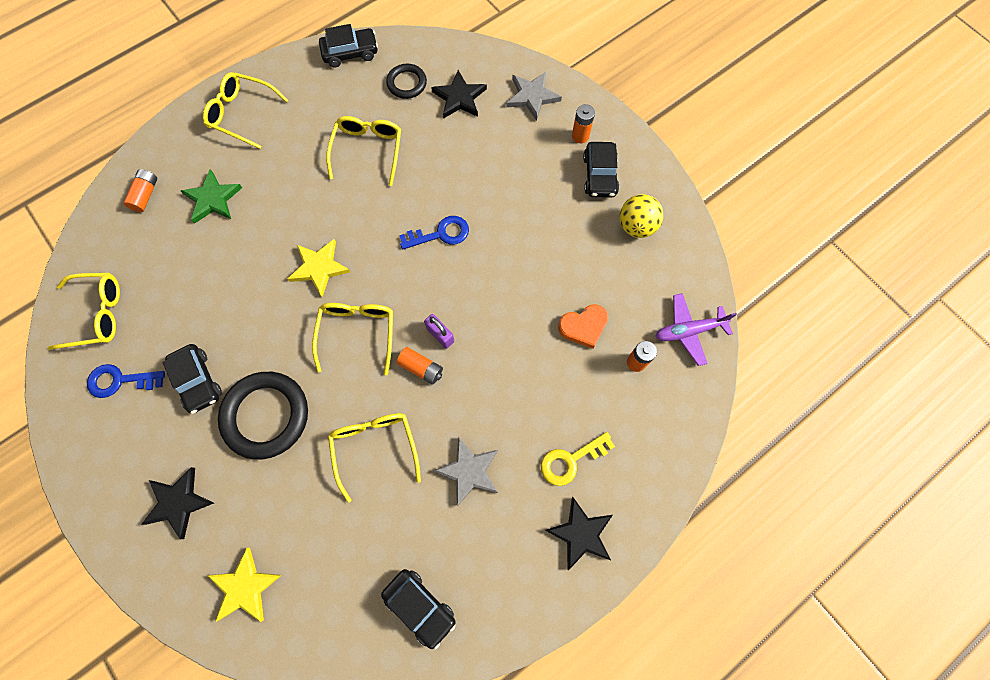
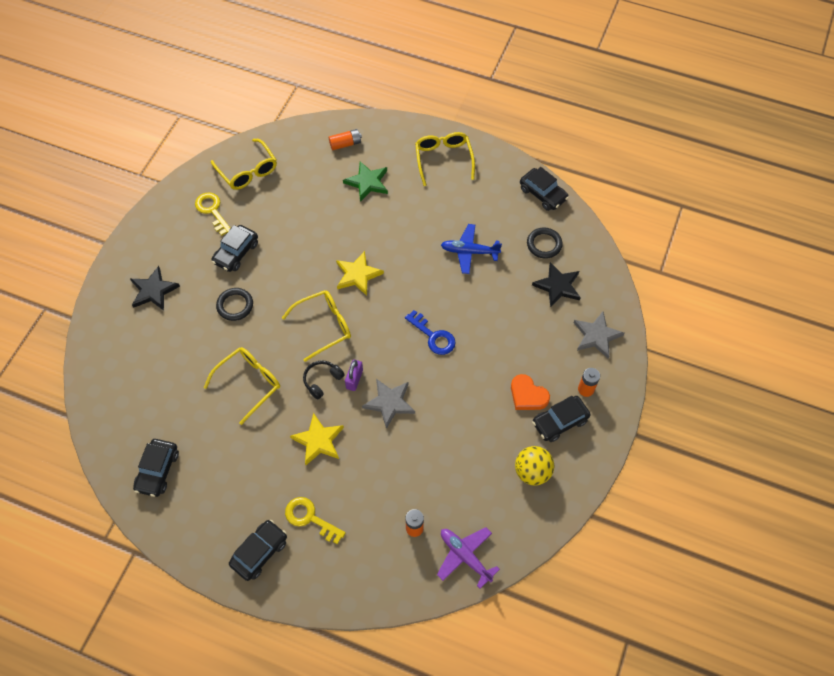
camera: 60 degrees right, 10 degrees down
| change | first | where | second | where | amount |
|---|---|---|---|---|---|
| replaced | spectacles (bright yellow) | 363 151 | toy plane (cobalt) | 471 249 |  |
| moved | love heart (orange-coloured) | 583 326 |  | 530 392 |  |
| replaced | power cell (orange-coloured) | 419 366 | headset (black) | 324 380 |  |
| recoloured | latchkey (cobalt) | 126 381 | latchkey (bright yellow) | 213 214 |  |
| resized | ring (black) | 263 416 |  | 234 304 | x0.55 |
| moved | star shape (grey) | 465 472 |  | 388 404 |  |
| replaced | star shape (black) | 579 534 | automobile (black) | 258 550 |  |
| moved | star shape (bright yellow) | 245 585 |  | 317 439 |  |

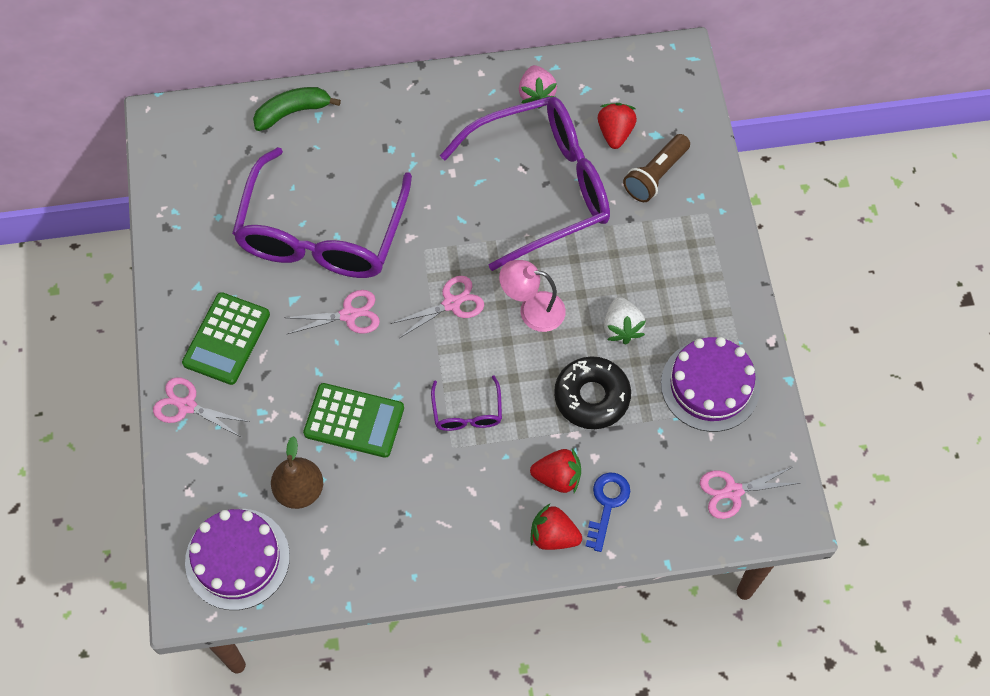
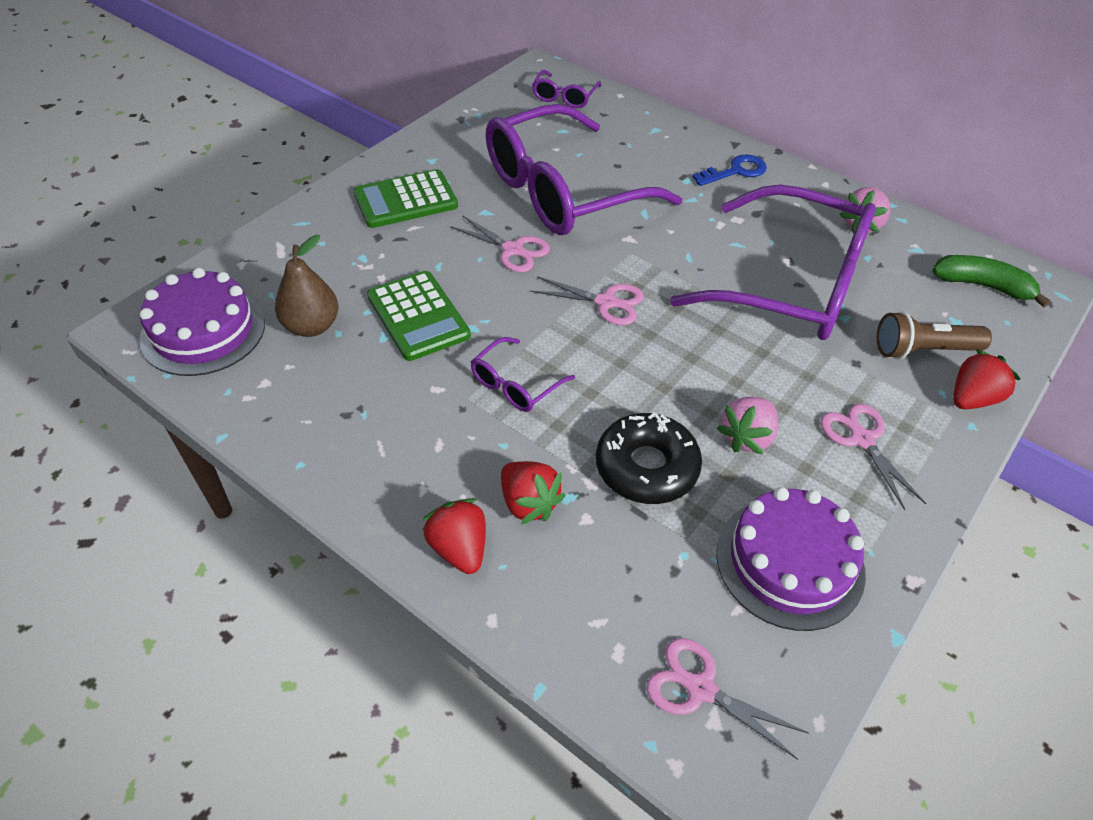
camera: 45 degrees right, 15 degrees down
| change | first | where | second | where | amount |
|---|---|---|---|---|---|
| moved | banana fruit (emerald) | 297 109 |  | 991 281 |  |
| moved | toy strawberry (crimson) | 617 126 |  | 987 379 |  |
| removed | lamp (pink) | 532 296 |  |  |  |
| recoloured | toy strawberry (pure white) | 625 321 | toy strawberry (pink) | 747 426 |  |
| moved | scissors (pink) | 201 407 |  | 873 457 |  |
| moved | latchkey (cobalt) | 608 512 |  | 729 170 |  |
| added |  |  | spectacles (royal purple) | 567 89 |  |

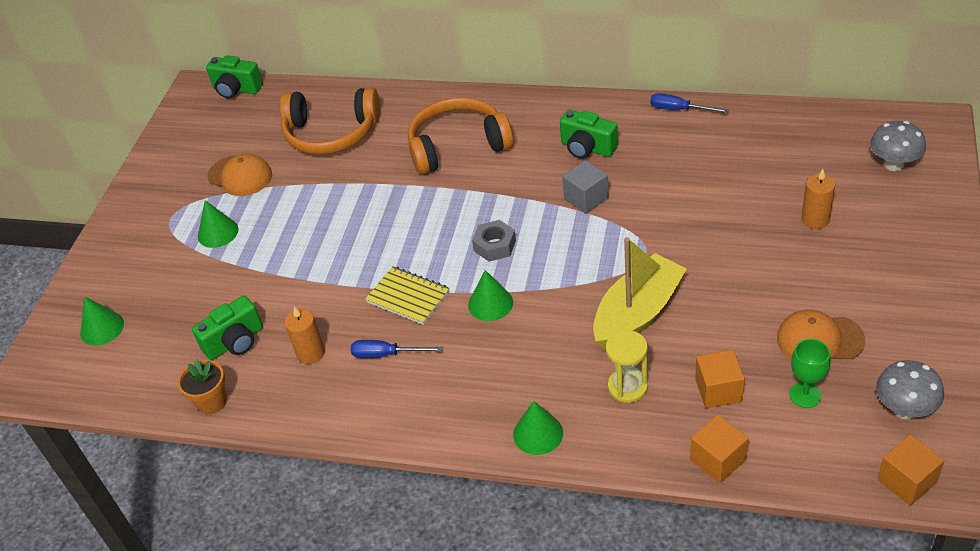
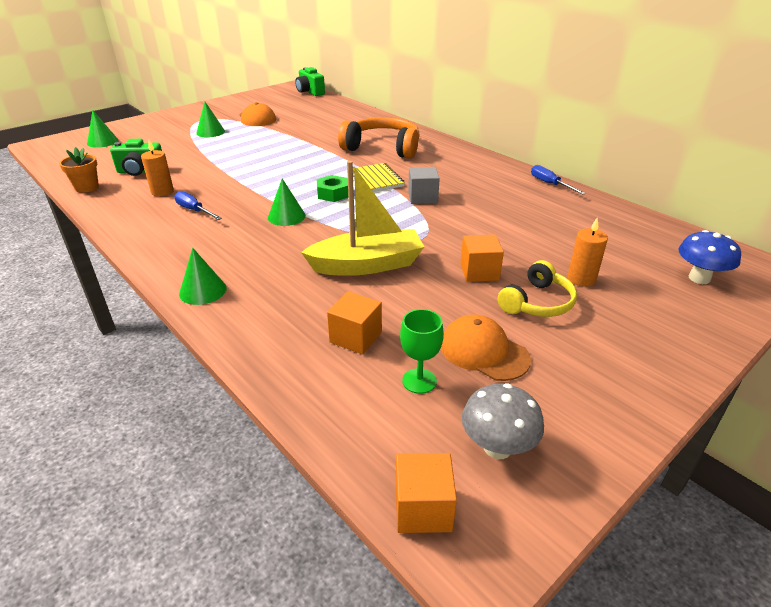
camera: 30 degrees right, 10 degrees down
| change | first | where | second | where | amount |
|---|---|---|---|---|---|
| removed | headset (orange-coloured) | 330 121 |  |  |  |
| removed | camera (emerald) | 589 134 |  |  |  |
| recoloured | mushroom (grey) | 898 146 | mushroom (cobalt) | 709 257 |  |
| recoloured | hex nut (grey) | 494 241 | hex nut (emerald) | 332 188 |  |
| moved | notepad (bright yellow) | 407 295 |  | 379 177 |  |
| removed | hourglass (bright yellow) | 627 366 |  |  |  |
| moved | block (orange-coloured) | 719 449 |  | 482 258 |  |
| added |  |  | headset (bright yellow) | 537 288 |  |

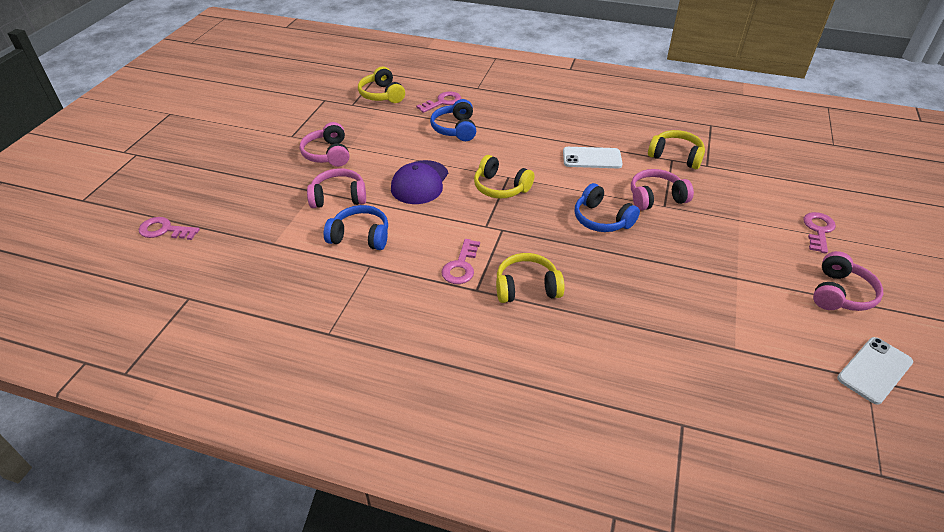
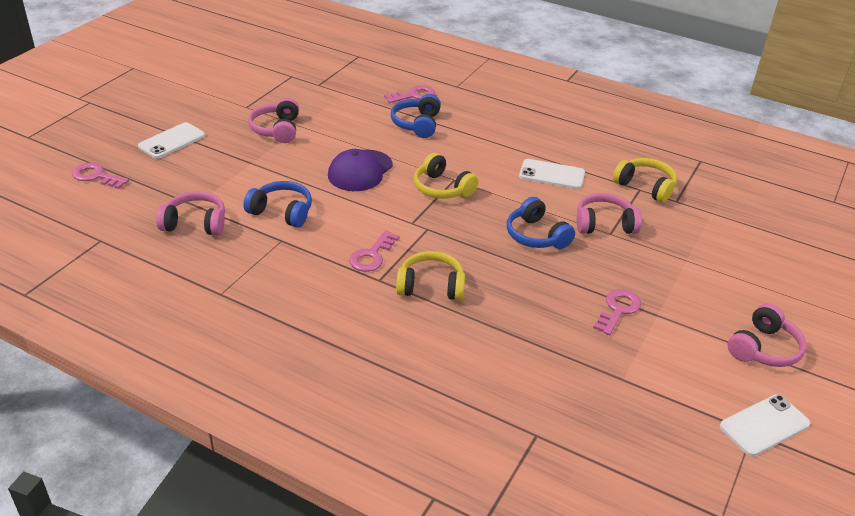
camera: 10 degrees right, 5 degrees down
| change | first | where | second | where | amount |
|---|---|---|---|---|---|
| removed | headset (bright yellow) | 381 85 |  |  |  |
| moved | headset (pink) | 336 188 |  | 190 213 |  |
| moved | latchkey (pink) | 819 233 |  | 617 312 |  |
| added |  |  | phone (pure white) | 171 140 |  |

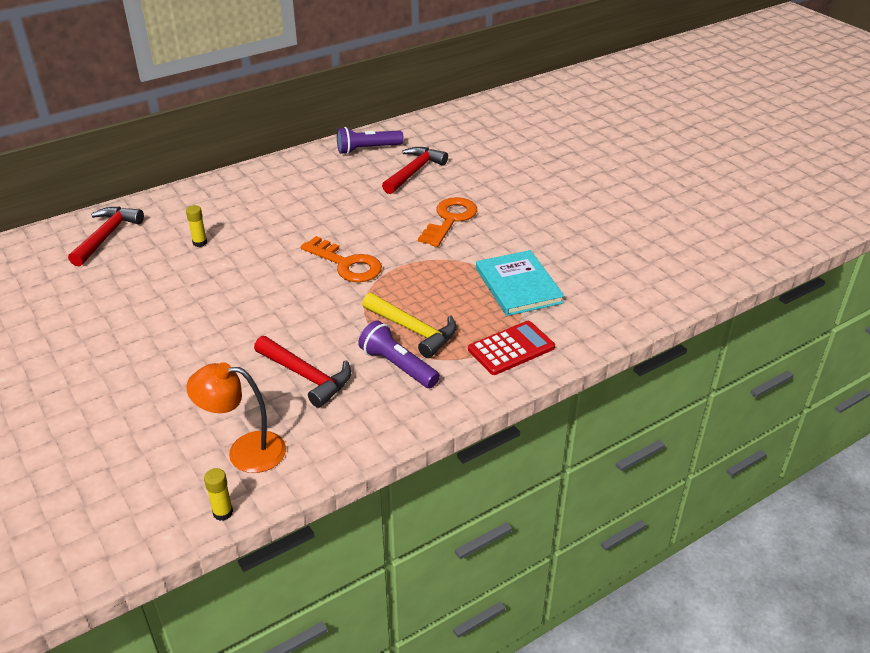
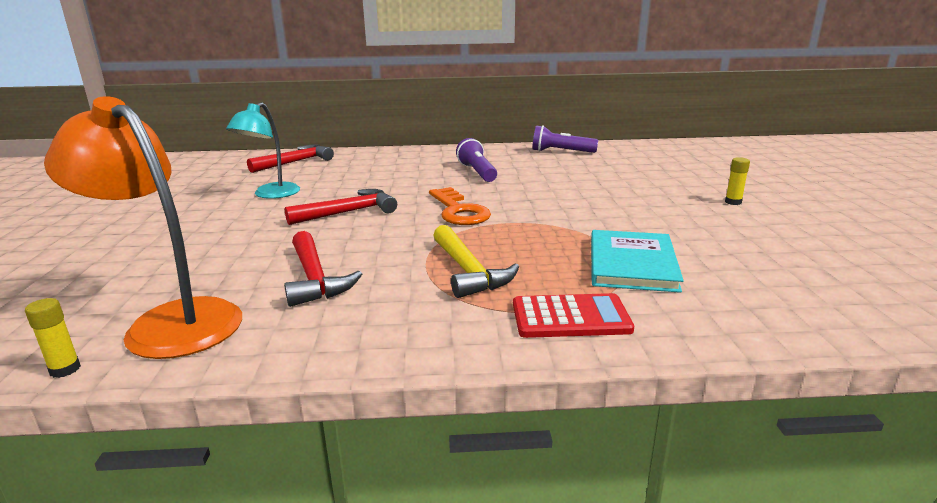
camera: 30 degrees right, 15 degrees down
| change | first | where | second | where | amount |
|---|---|---|---|---|---|
| moved | hammer (crimson) | 415 170 |  | 341 207 |  |
| removed | latchkey (orange-coloured) | 447 222 |  |  |  |
| moved | stick of glue (bright yellow) | 196 226 |  | 737 181 |  |
| moved | pocket torch (royal purple) | 399 354 |  | 476 160 |  |
| resized | lamp (orange-coloured) | 236 417 |  | 143 227 | x1.50 |
| added |  |  | lamp (aqua) | 263 150 |  |

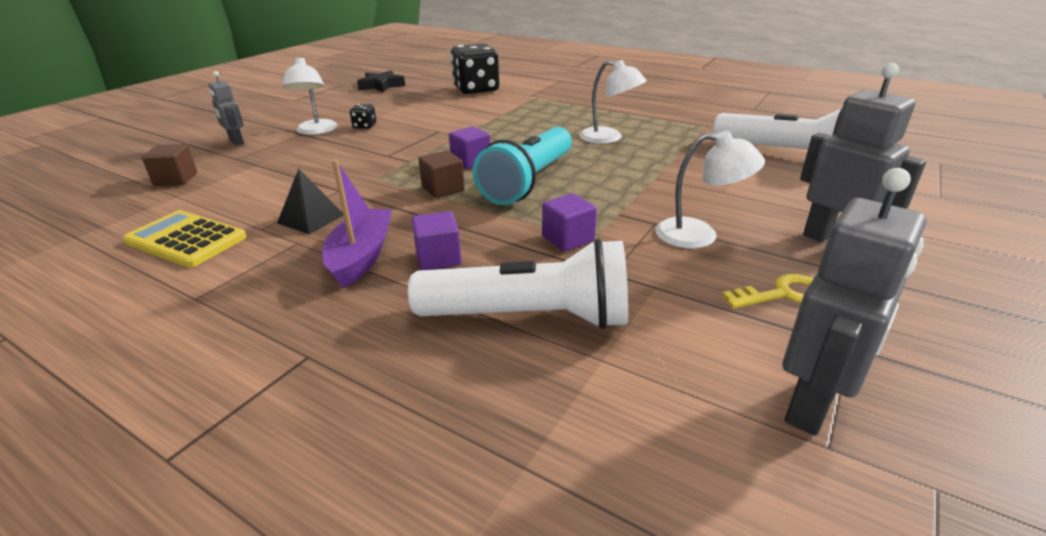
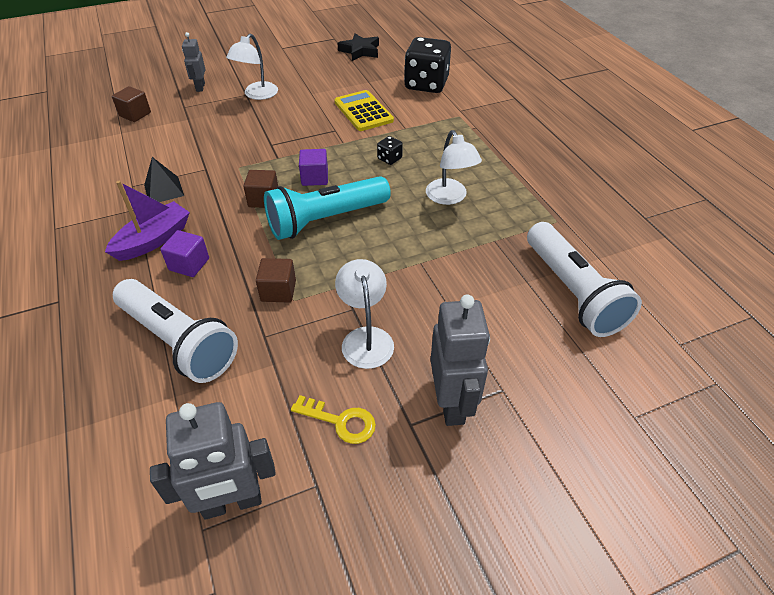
camera: 35 degrees right, 15 degrees up
| change | first | where | second | where | amount |
|---|---|---|---|---|---|
| moved | game die (black) | 363 116 |  | 390 150 |  |
| turned | lamp (pure white) | 710 190 |  | 364 314 | 150 degrees counterclockwise |
| recoloured | block (royal purple) | 569 222 | block (russet) | 276 280 |  |
| moved | pocket calculator (bright yellow) | 185 238 |  | 364 110 |  |

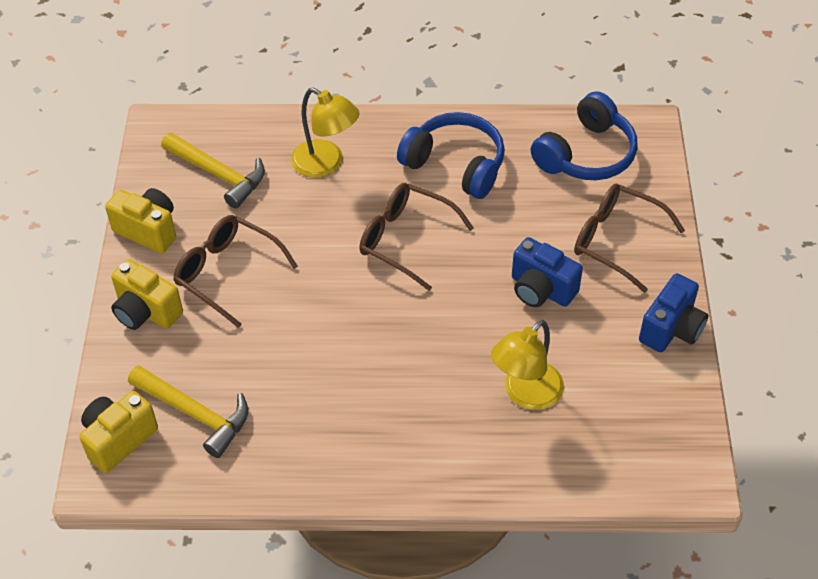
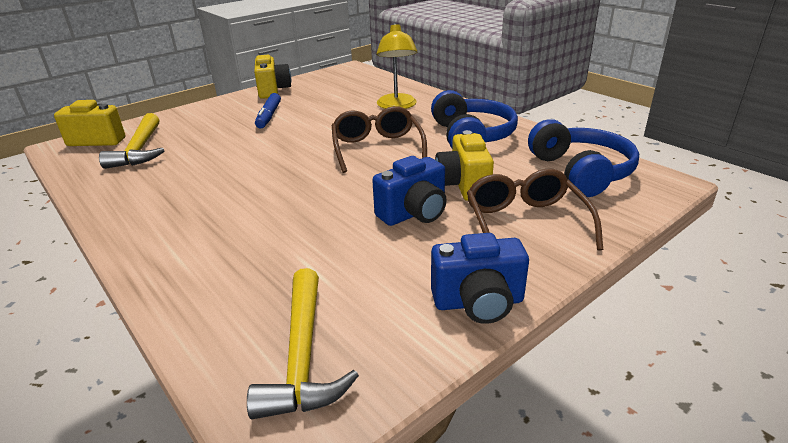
camera: 50 degrees right, 20 degrees down
| change | first | where | second | where | amount |
|---|---|---|---|---|---|
| turned | headset (cobalt) | 584 135 |  | 583 158 | 105 degrees counterclockwise |
| moved | hammer (bright yellow) | 213 170 |  | 303 343 |  |
| replaced | spectacles (russet) | 235 271 | felt pen (cobalt) | 268 110 |  |
| turned | camera (cobalt) | 547 272 |  | 409 191 | 120 degrees counterclockwise |
| moved | camera (bright yellow) | 147 294 |  | 464 165 |  |
| removed | lamp (bright yellow) | 527 365 |  |  |  |

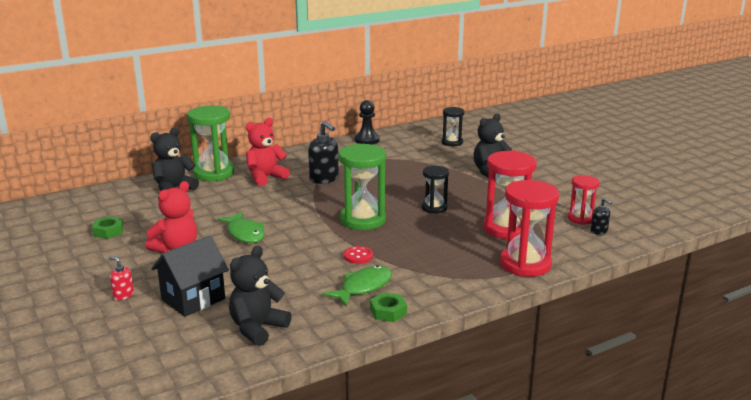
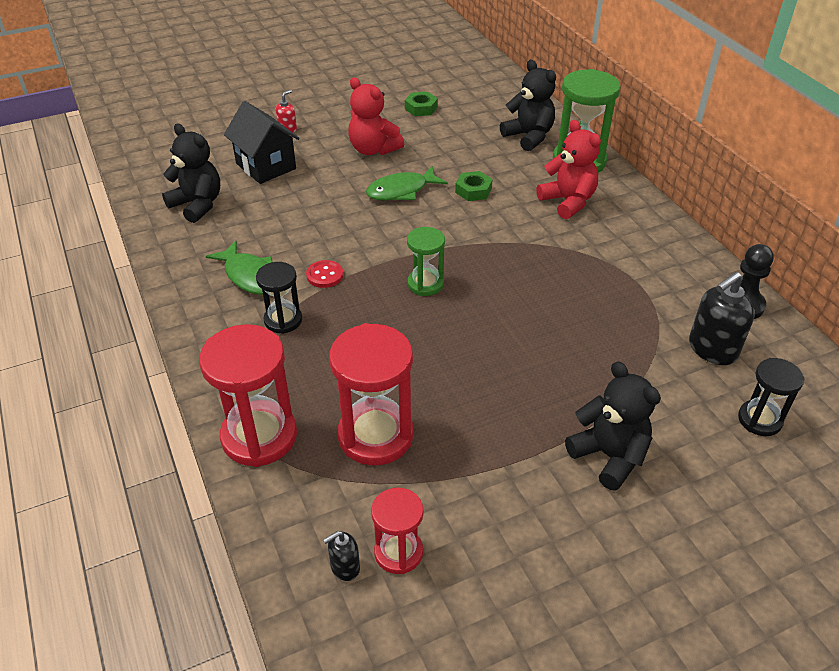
camera: 95 degrees right, 20 degrees up
| change | first | where | second | where | amount |
|---|---|---|---|---|---|
| moved | soap dispenser (black) | 323 152 |  | 722 318 |  |
| resized | hourglass (emerald) | 362 186 |  | 426 261 | x0.58 |
| moved | hourglass (black) | 435 190 |  | 279 298 |  |
| moved | hex nut (emerald) | 388 307 |  | 474 186 |  |

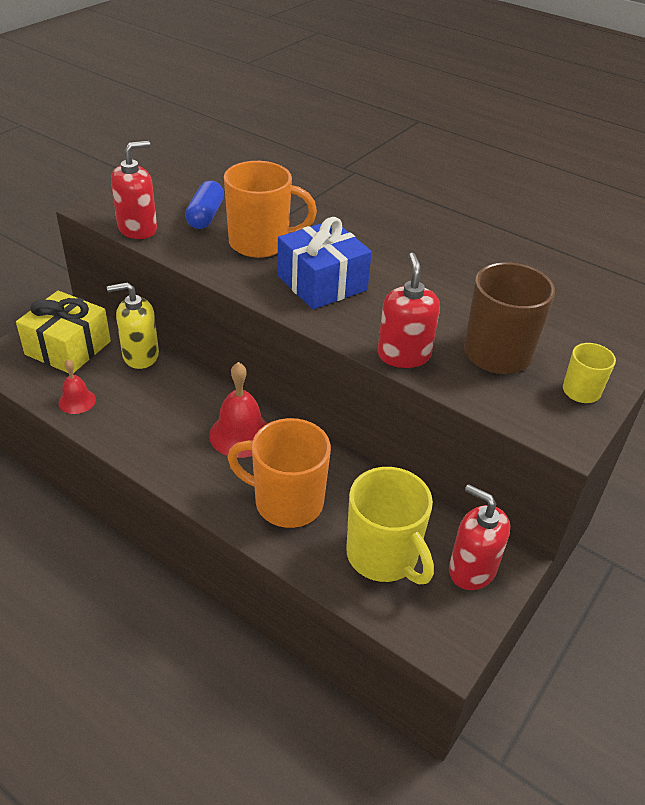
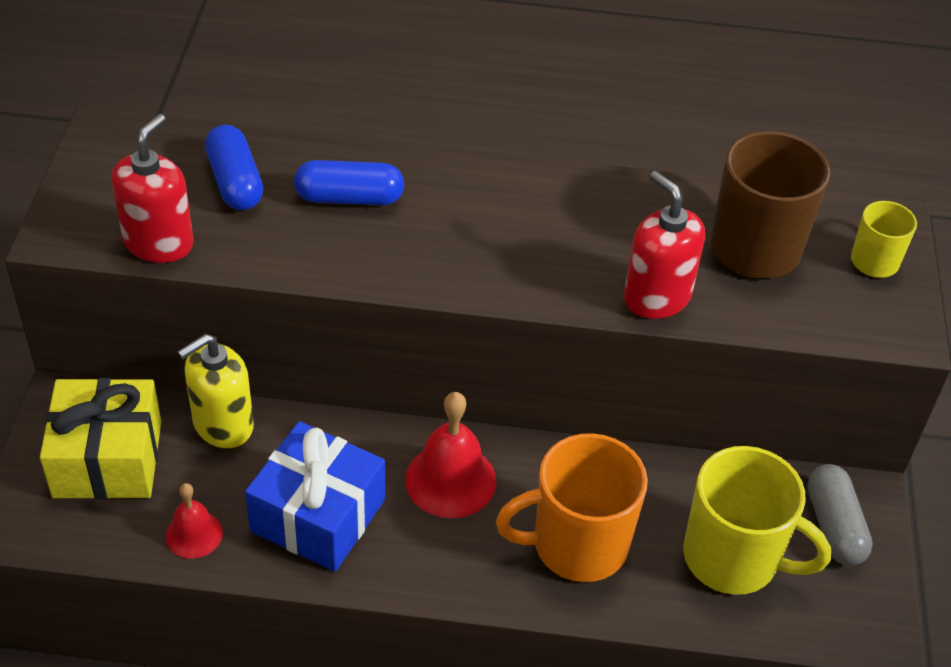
camera: 30 degrees left, 5 degrees up
| change | first | where | second | where | amount |
|---|---|---|---|---|---|
| replaced | coffee mug (orange-coloured) | 270 209 | pill shape (cobalt) | 349 182 |  |
| moved | present (cobalt) | 324 263 |  | 315 496 |  |
| replaced | soap dispenser (crimson) | 479 537 | pill shape (grey) | 840 515 |  |

